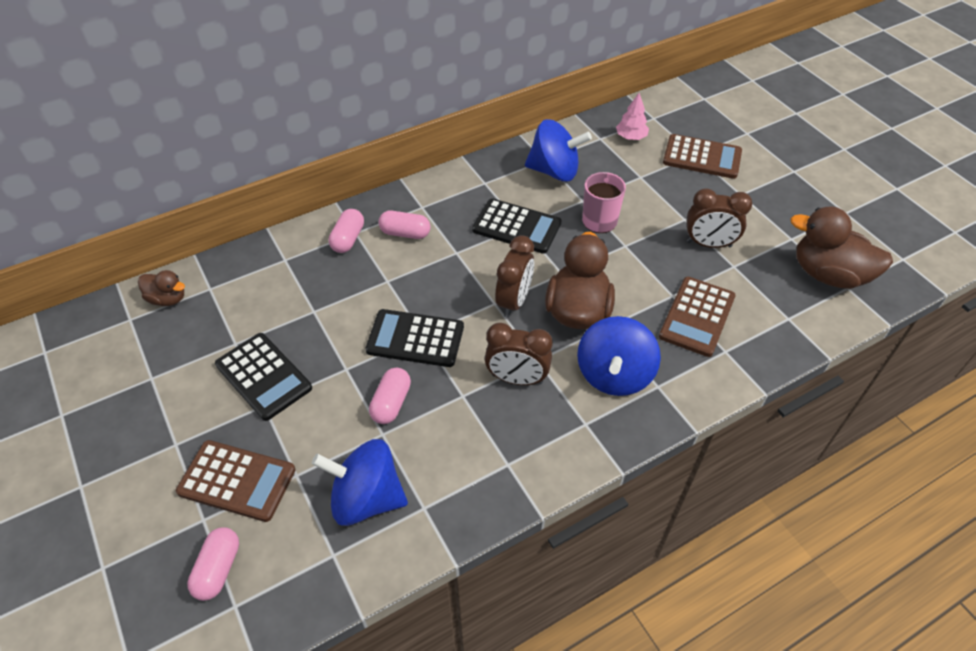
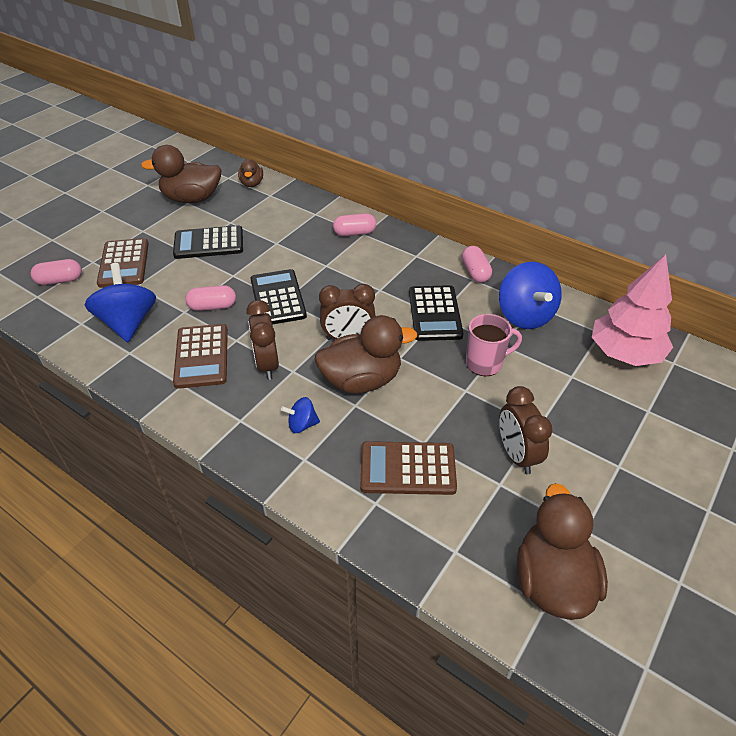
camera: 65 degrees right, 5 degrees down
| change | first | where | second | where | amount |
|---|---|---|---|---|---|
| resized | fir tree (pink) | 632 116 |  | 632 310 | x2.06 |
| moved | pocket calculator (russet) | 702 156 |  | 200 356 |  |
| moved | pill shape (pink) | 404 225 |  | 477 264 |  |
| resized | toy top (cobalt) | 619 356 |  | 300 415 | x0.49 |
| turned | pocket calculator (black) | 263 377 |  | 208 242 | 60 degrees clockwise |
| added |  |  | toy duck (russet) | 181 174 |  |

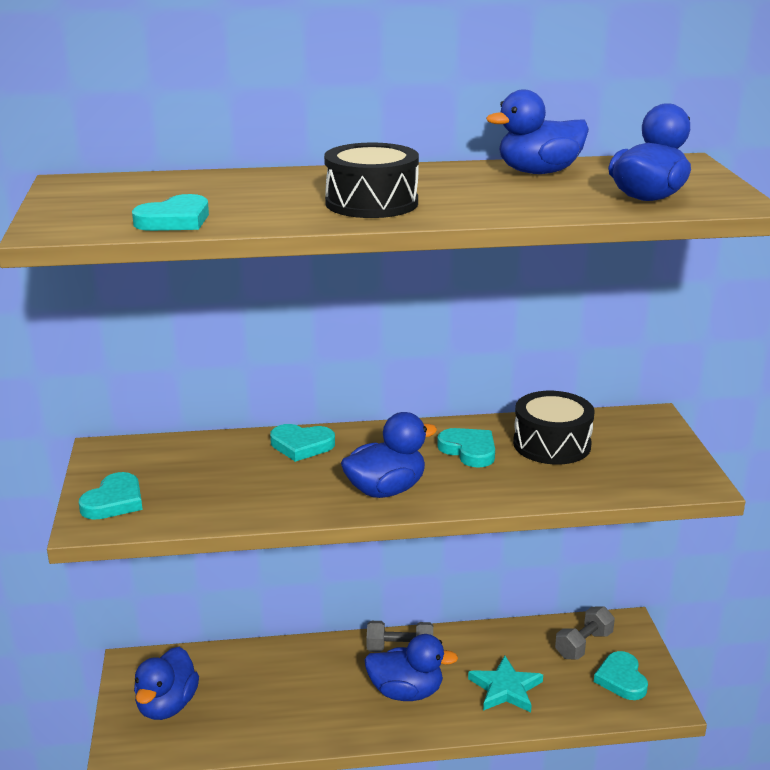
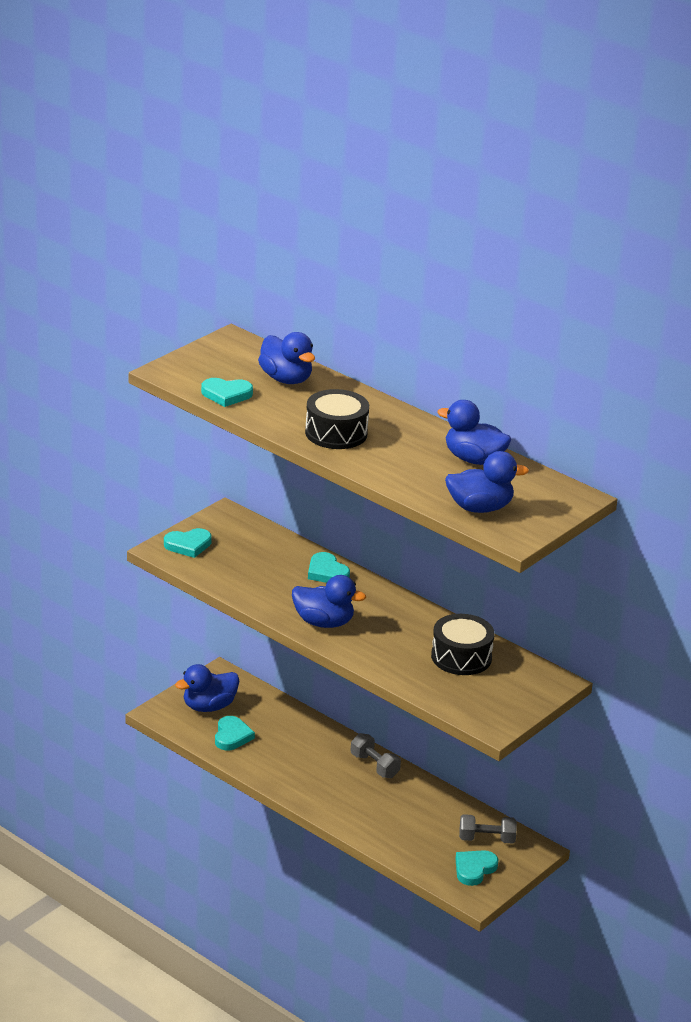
camera: 45 degrees right, 5 degrees up
| change | first | where | second | where | amount |
|---|---|---|---|---|---|
| moved | love heart (aqua) | 466 448 |  | 235 733 |  |
| moved | toy duck (cobalt) | 411 667 |  | 286 358 |  |
| removed | star shape (aqua) | 505 684 |  |  |  |

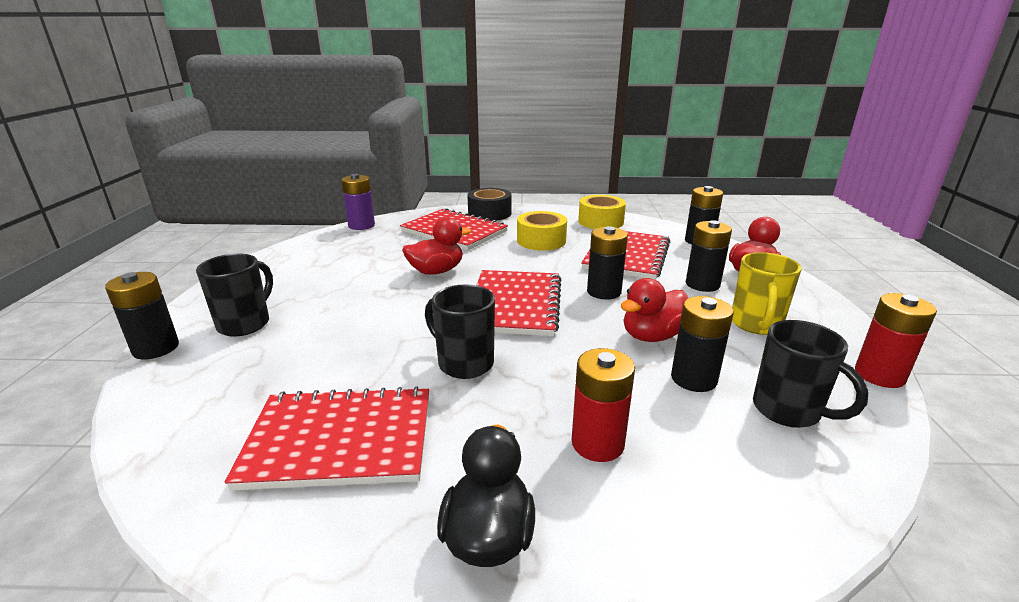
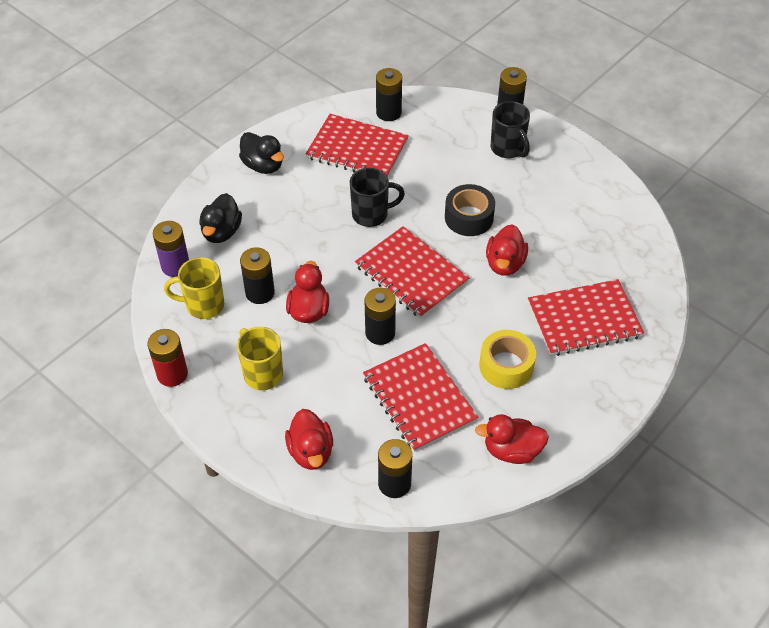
camera: 130 degrees right, 25 degrees up
| change | first | where | second | where | amount |
|---|---|---|---|---|---|
| moved | power cell (royal purple) | 358 202 |  | 171 249 |  |
| moved | tape (black) | 489 204 |  | 470 210 |  |
| replaced | tape (bright yellow) | 602 212 | toy duck (crimson) | 512 439 |  |
| moved | power cell (black) | 709 256 |  | 389 94 |  |
| recoloured | coffee mug (black) | 811 374 | coffee mug (bright yellow) | 194 288 |  |
| removed | power cell (crimson) | 603 405 |  |  |  |
| turned | notepad (crimson) | 327 438 |  | 357 145 | 75 degrees clockwise |
| added |  |  | toy duck (black) | 220 218 |  |

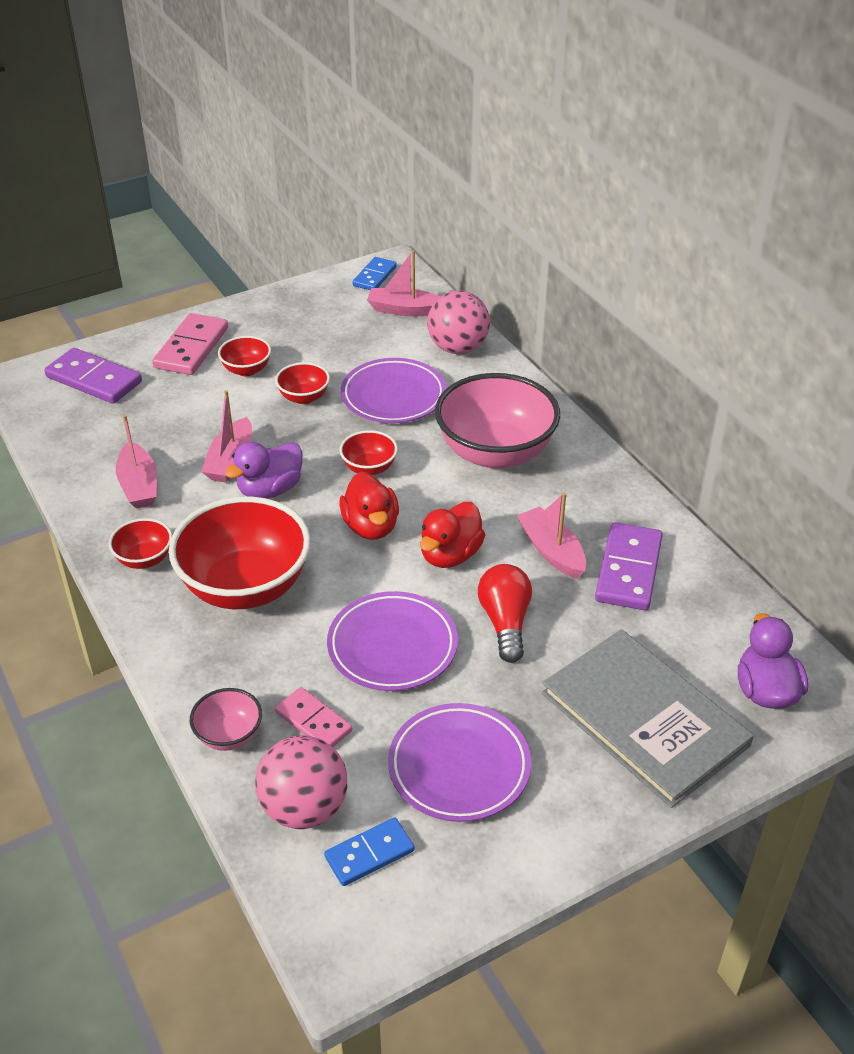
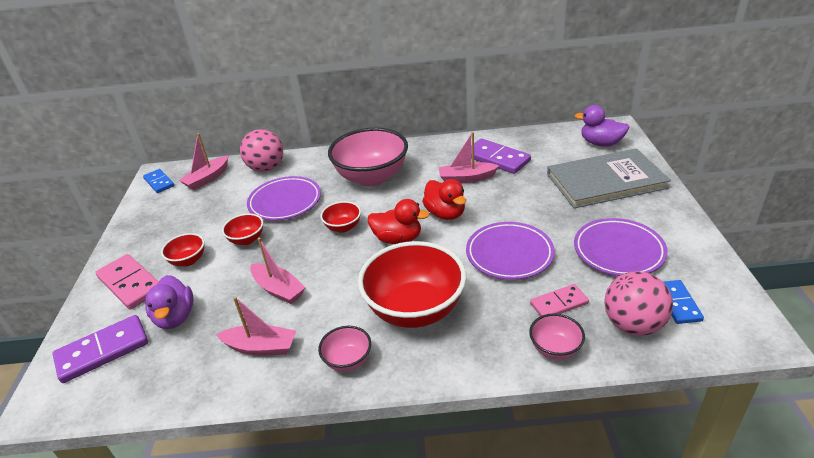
camera: 60 degrees left, 5 degrees down
| change | first | where | second | where | amount |
|---|---|---|---|---|---|
| moved | toy duck (royal purple) | 263 470 |  | 169 302 |  |
| recoloured | bowl (crimson) | 140 543 | bowl (pink) | 344 349 |  |
| removed | bulb (crimson) | 505 613 |  |  |  |

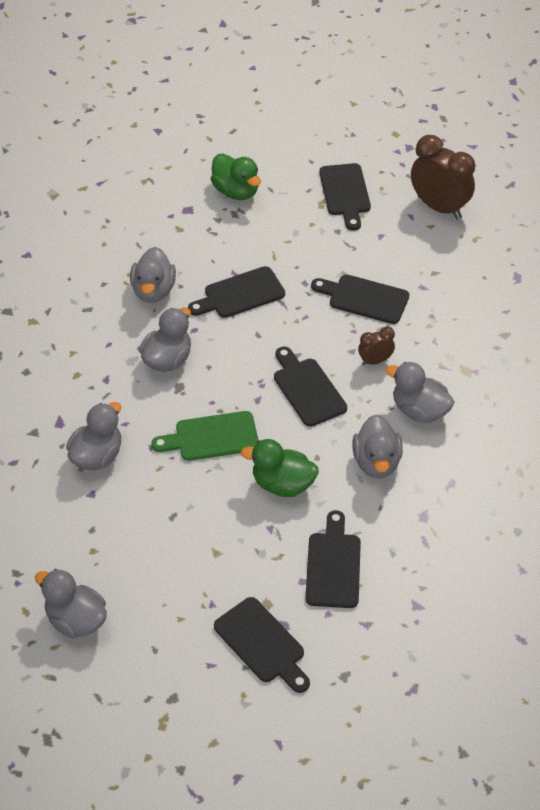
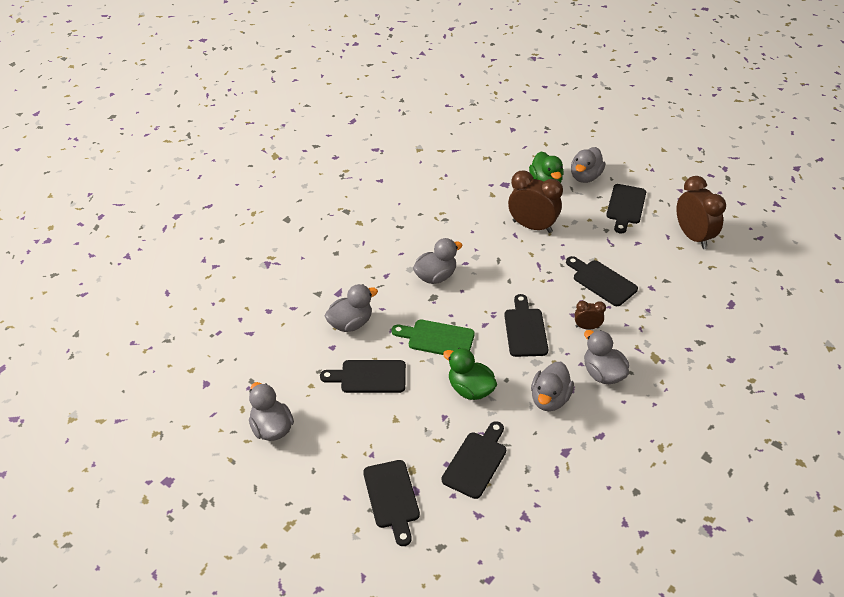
camera: 25 degrees right, 5 degrees down
| change | first | where | second | where | amount |
|---|---|---|---|---|---|
| moved | toy duck (grey) | 153 275 |  | 588 165 |  |
| moved | cutting board (black) | 236 292 |  | 363 376 |  |
| added |  |  | bedside clock (russet) | 535 201 |  |

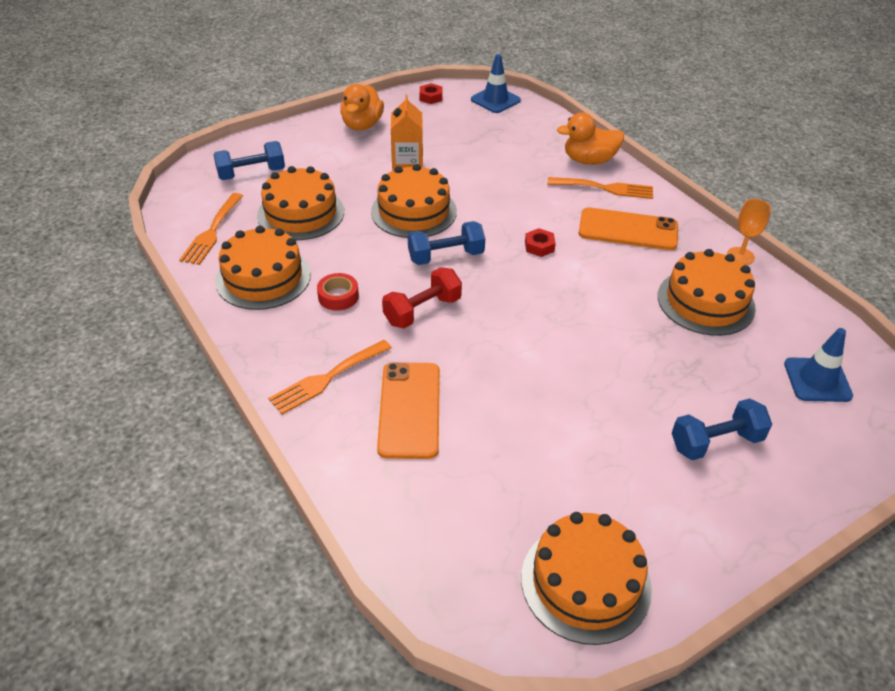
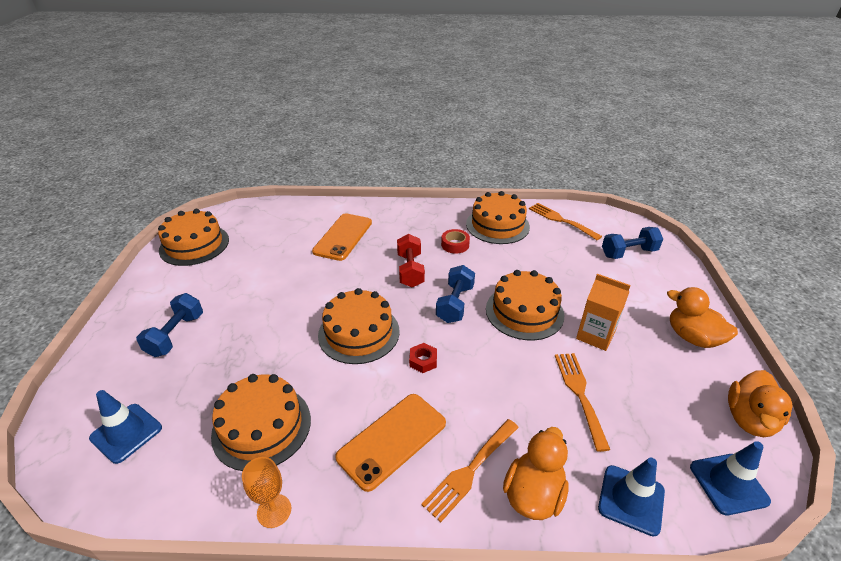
camera: 125 degrees right, 5 degrees down
| change | first | where | second | where | amount |
|---|---|---|---|---|---|
| replaced | hex nut (crimson) | 431 93 | toy duck (orange-coloured) | 760 403 |  |
| turned | free weight (cobalt) | 249 160 |  | 632 243 | 60 degrees clockwise |
| moved | layer cake (orange-coloured) | 300 203 |  | 359 326 |  |
| moved | table fork (orange-coloured) | 330 377 |  | 582 402 |  |
| turned | phone (orange-coloured) | 408 410 |  | 342 237 | 75 degrees clockwise |
| added |  |  | road cone (cobalt) | 631 497 |  |

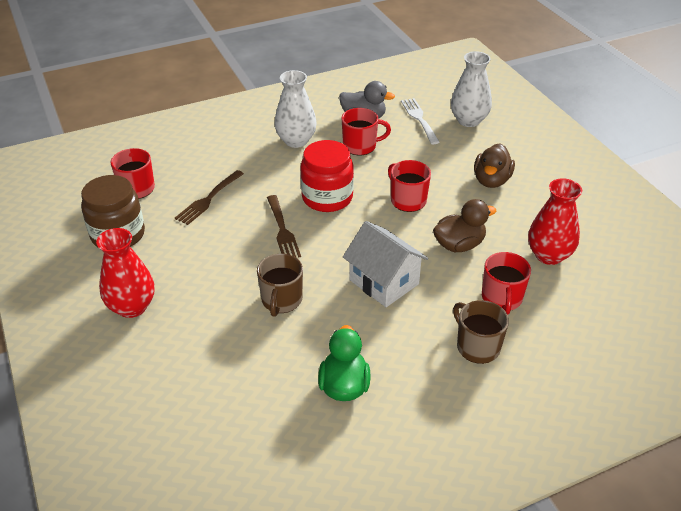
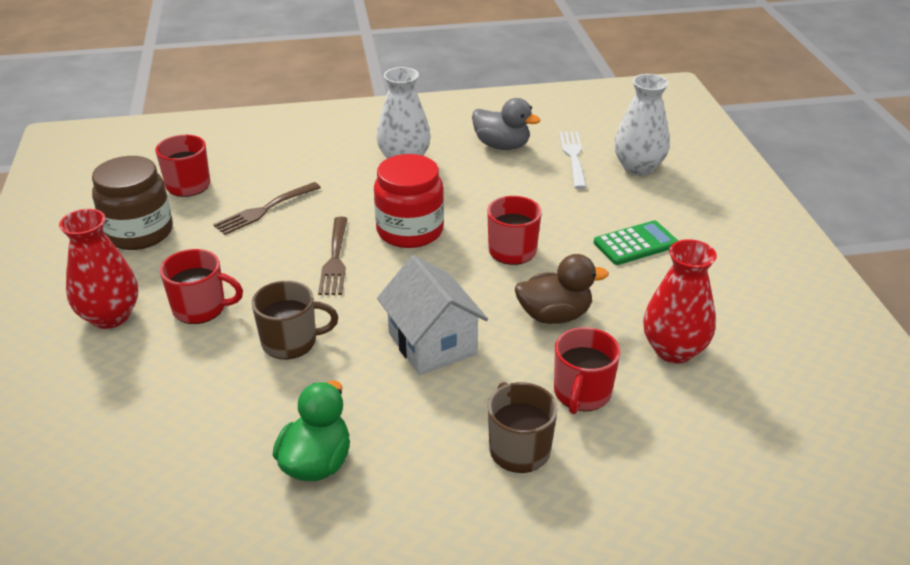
camera: 15 degrees right, 5 degrees down
| change | first | where | second | where | amount |
|---|---|---|---|---|---|
| moved | coffee mug (crimson) | 366 131 |  | 201 286 |  |
| replaced | toy duck (russet) | 494 165 | pocket calculator (emerald) | 636 242 |  |
| turned | coffee mug (russet) | 280 285 |  | 295 320 | 120 degrees counterclockwise |

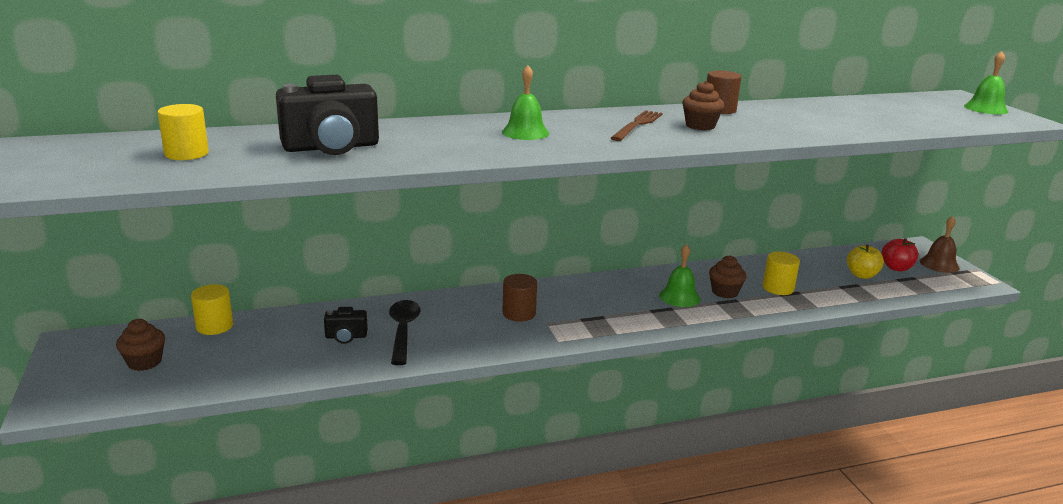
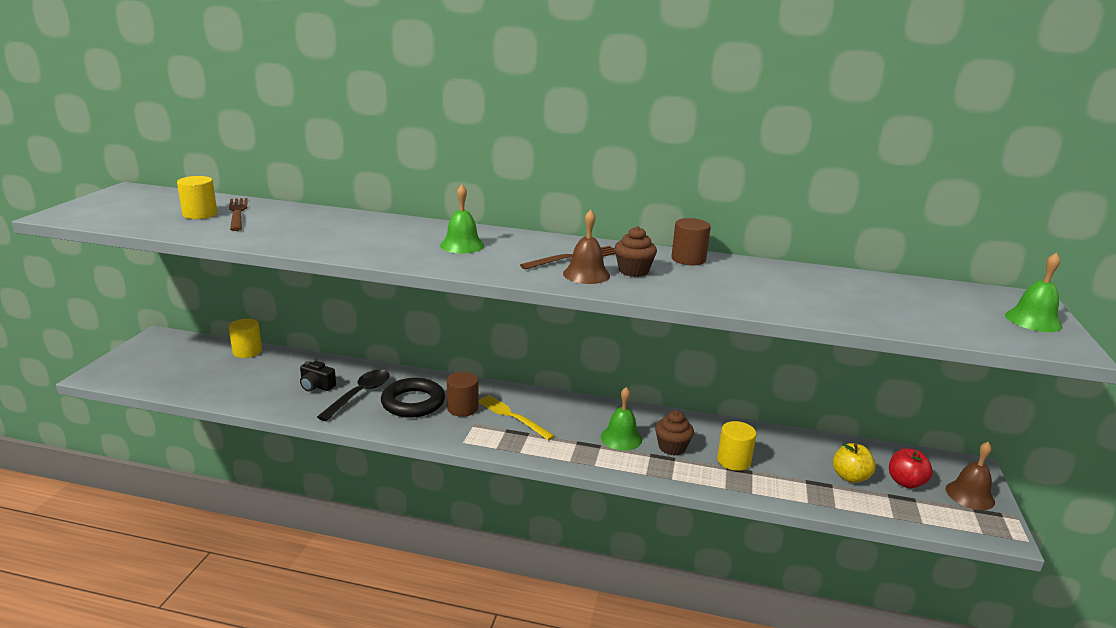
camera: 30 degrees right, 0 degrees up
| change | first | where | second | where | amount |
|---|---|---|---|---|---|
| removed | camera (black) | 327 115 |  |  |  |
| removed | cupcake (russet) | 140 345 |  |  |  |
| added |  |  | table fork (russet) | 238 214 |  |
| added |  |  | hand bell (russet) | 586 247 |  |
| added |  |  | ring (black) | 413 398 |  |
| added |  |  | table fork (bright yellow) | 516 417 |  |

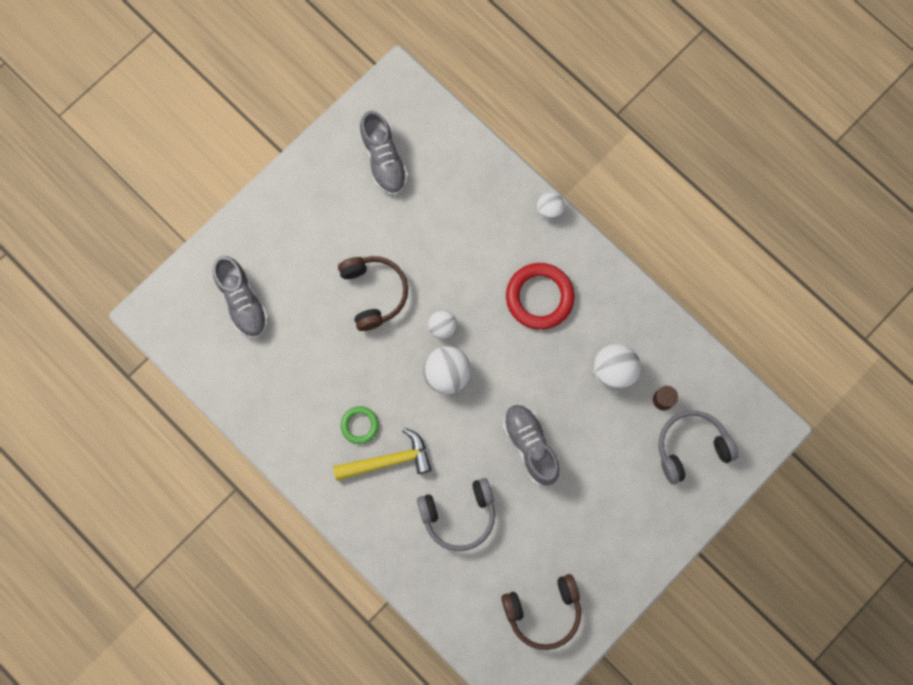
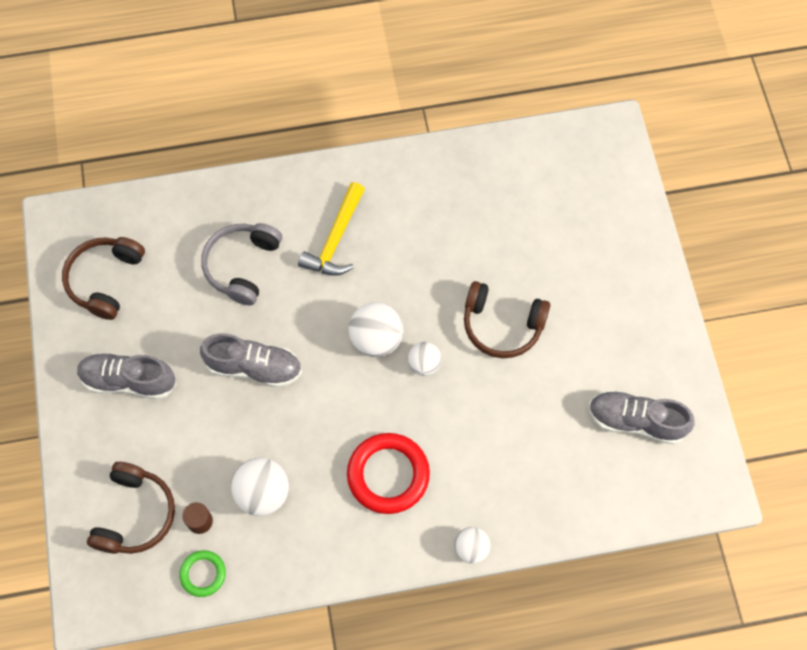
camera: 125 degrees right, 10 degrees down
| change | first | where | second | where | amount |
|---|---|---|---|---|---|
| moved | sneaker (grey) | 240 297 |  | 127 376 |  |
| moved | ring (emerald) | 360 425 |  | 202 573 |  |
| recoloured | headset (grey) | 698 447 | headset (russet) | 131 508 |  |

